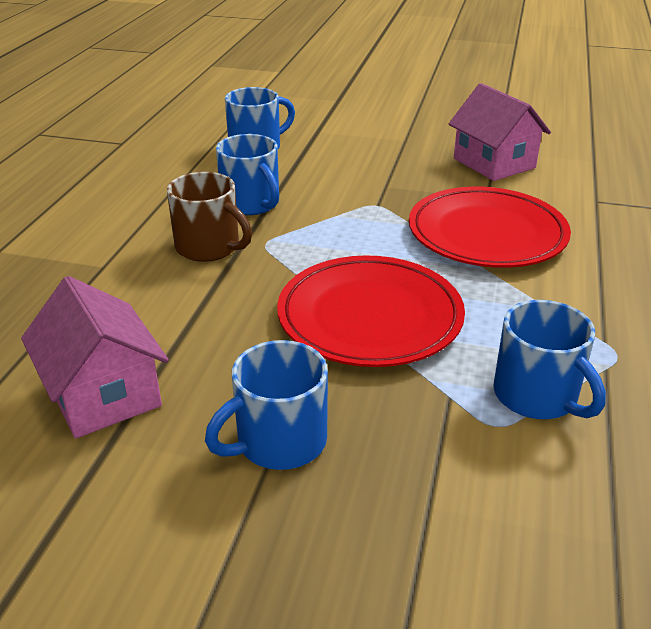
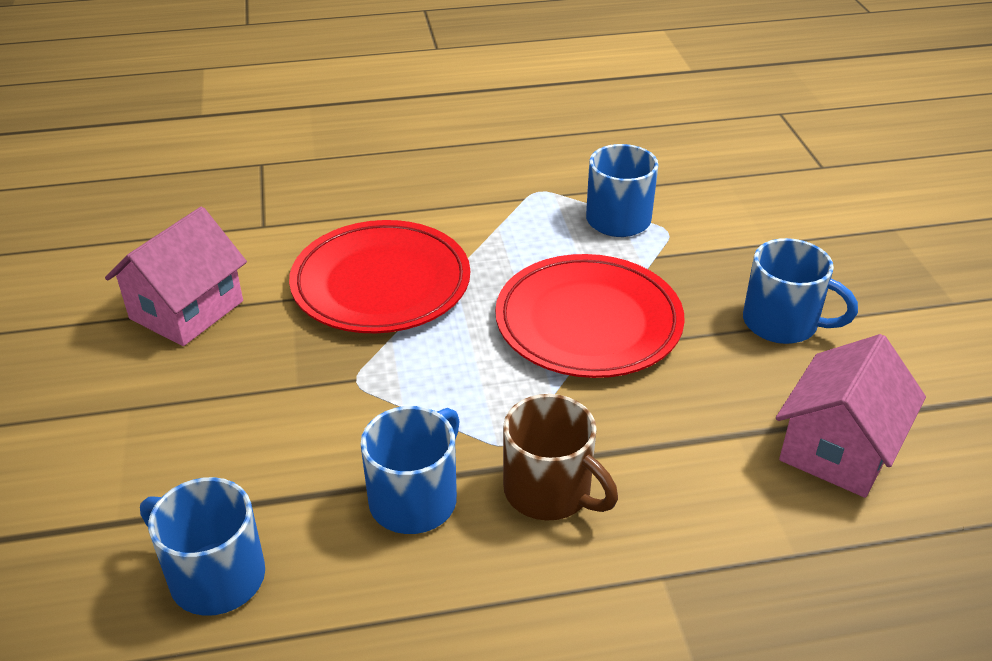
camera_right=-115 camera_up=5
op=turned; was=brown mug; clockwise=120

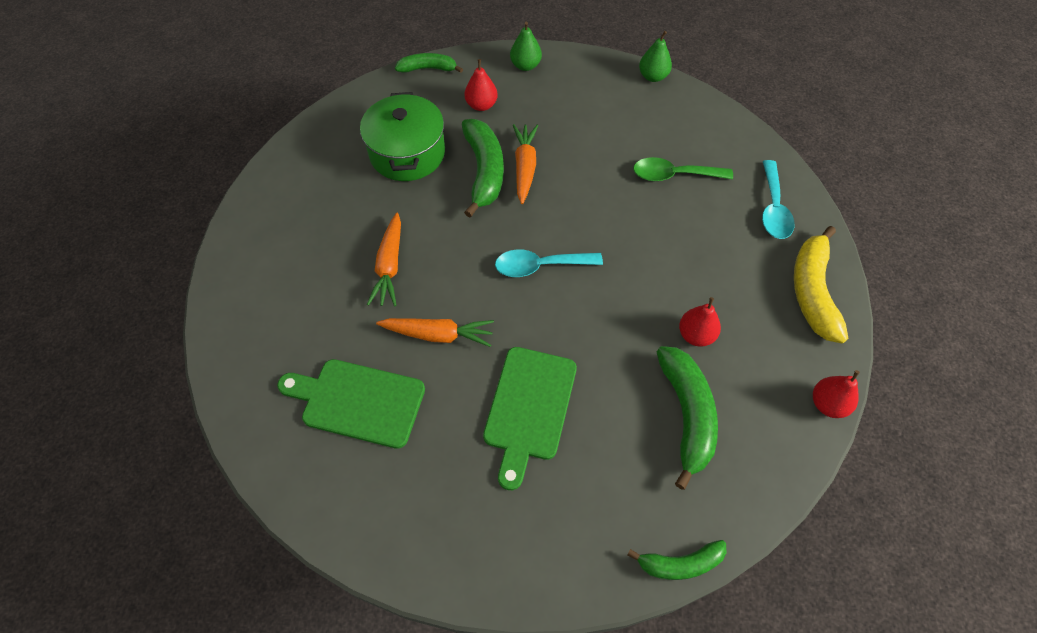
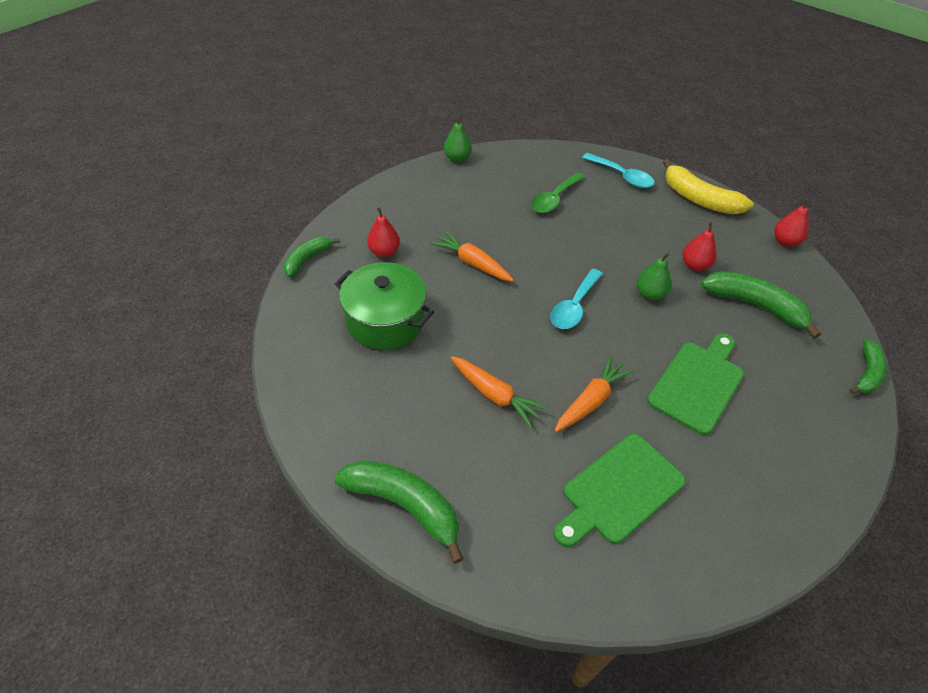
camera_right=-55 camera_up=-10
op=moved; was=green banana (2nd from left)
op=turned; was=green cutting board (2nd from left); clockwise=-105
op=moved; was=green pear (1st from left in the first image); now=green pear (2nd from left)

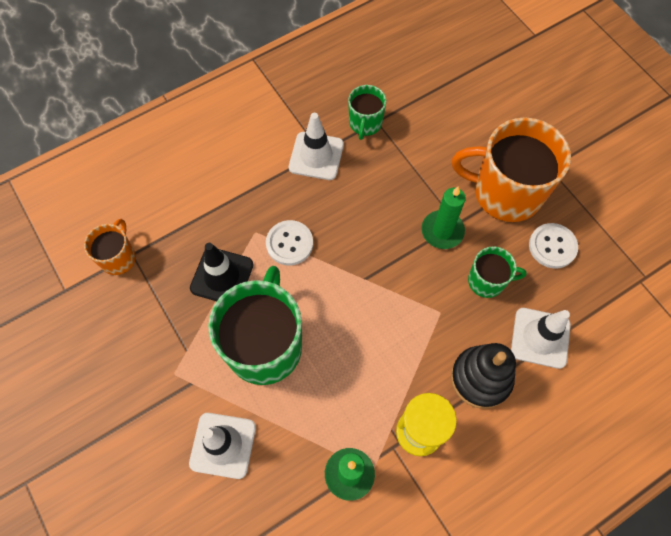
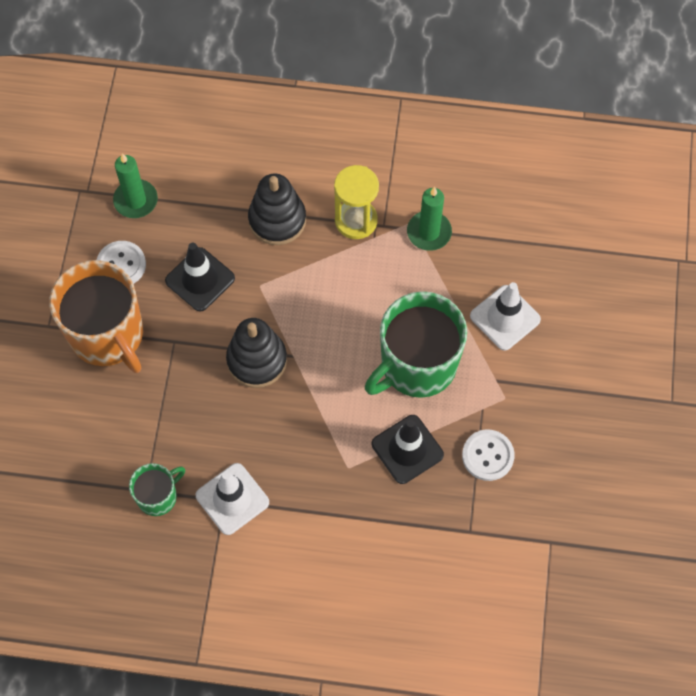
camera_right=-140 camera_up=0
op=removed; was=orange mug (1st from left)
op=moved; was=white button (1st from left in the first image); now=white button (2nd from left)
op=moved; was=green candle (2nd from left in the first image); now=green candle (1st from left)
op=replaced; was=green mug (3rd from left); now=black traffic cone (1st from left)
op=removed; was=white traffic cone (3rd from left)
op=added; now=black stacking toy (1st from left)

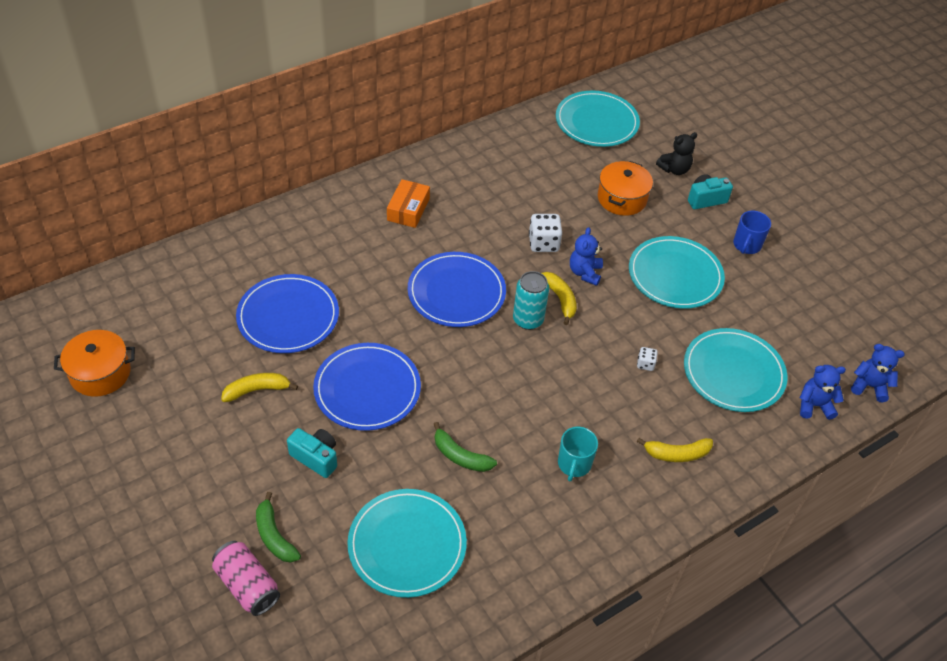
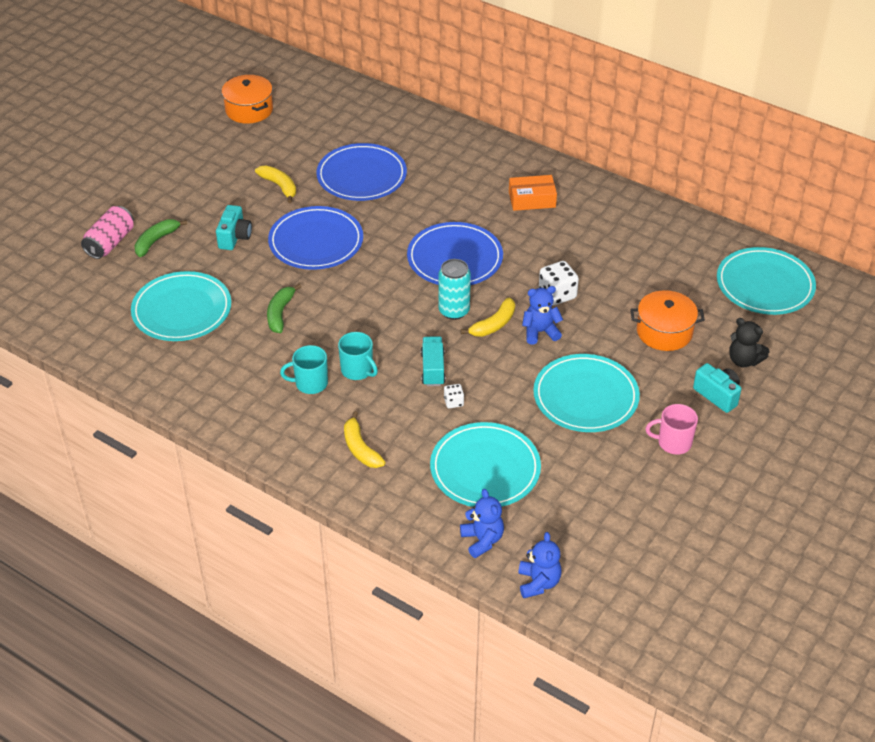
camera_right=70 camera_up=-5
op=recoloured; was=blue mug; now=pink mug
op=added; now=turquoise mug (2nd from left)
op=added; now=turquoise truck

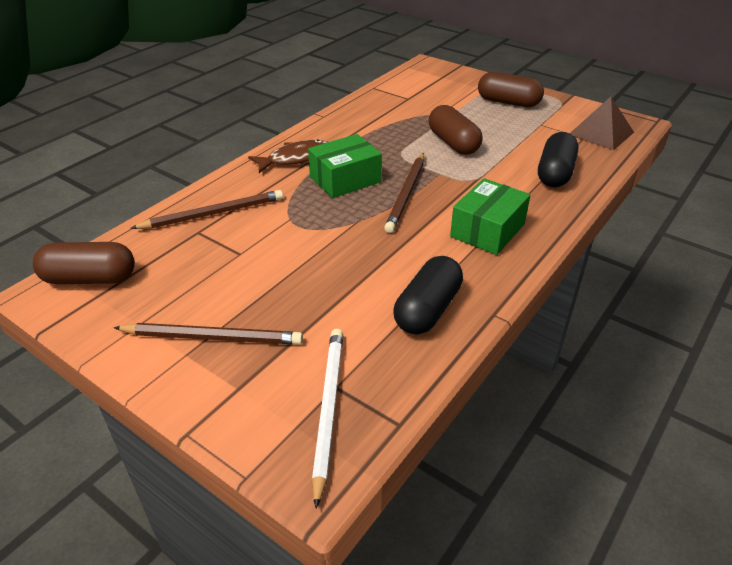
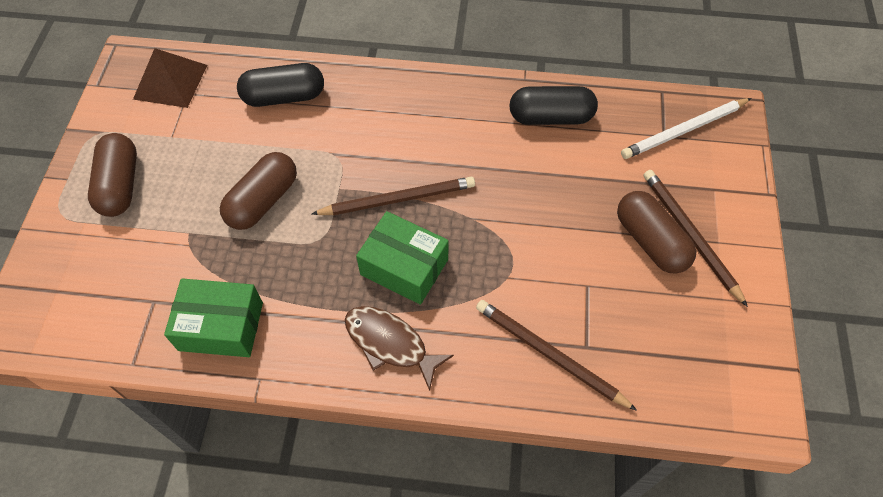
camera_right=-120 camera_up=20
op=moved; was=brown capsule (1st from left in the first image); now=brown capsule (3rd from left)
op=moved; was=green box (2nd from left in the first image); now=green box (1st from left)

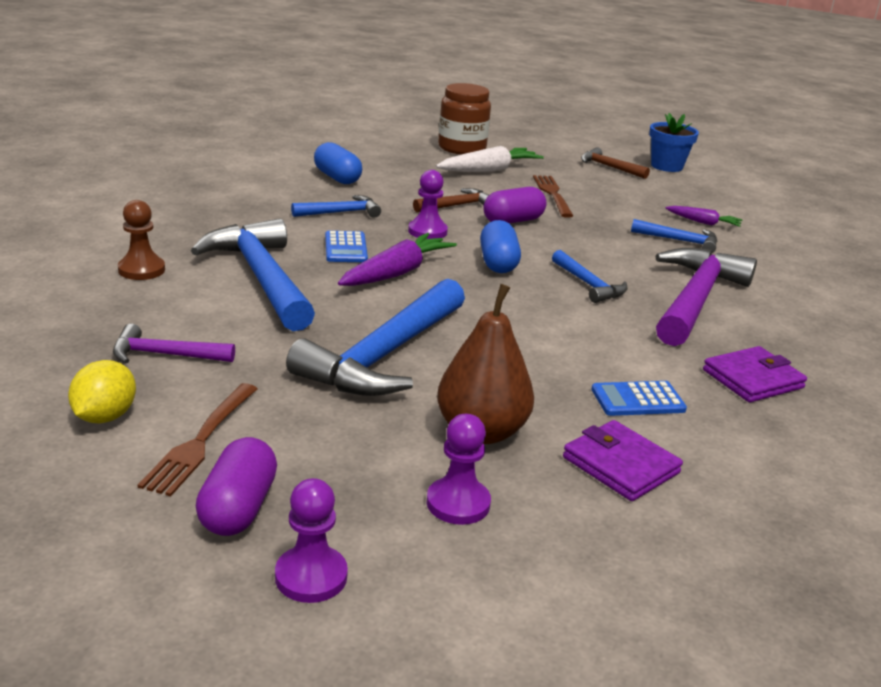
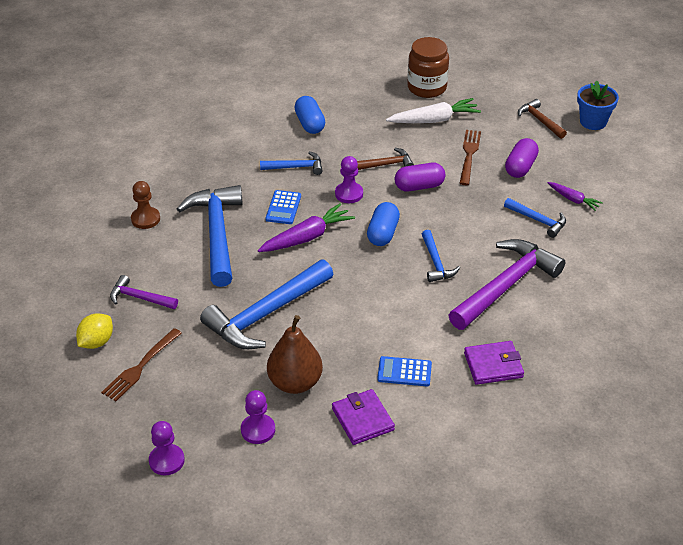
camera_right=20 camera_up=15
op=moved; was=purple capsule (1st from left in the first image); now=purple capsule (2nd from left)

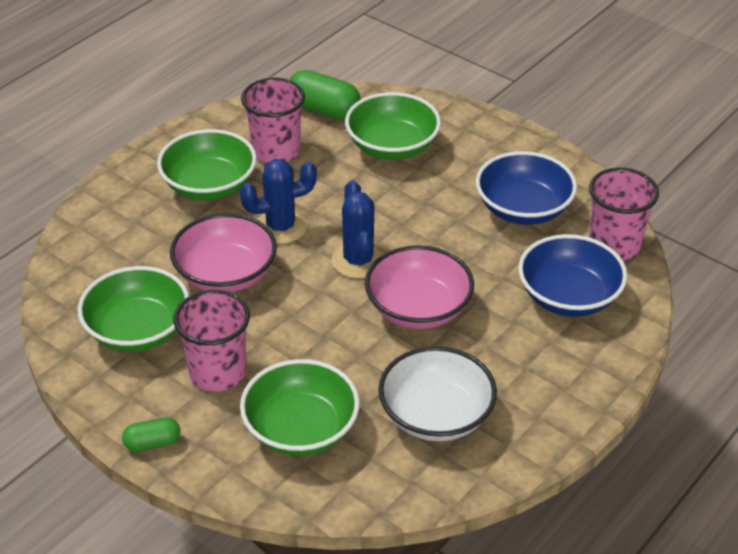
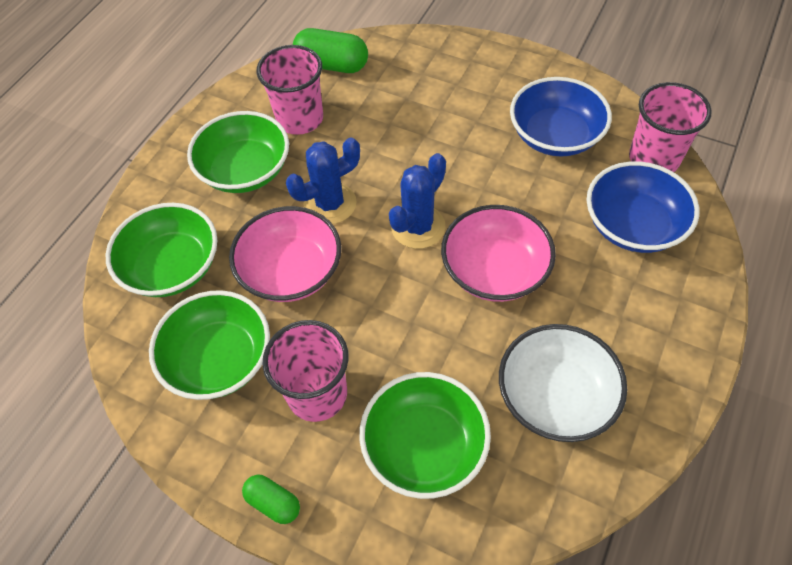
camera_right=-10 camera_up=15
op=turned; was=green capsule (1st from left); clockwise=60
op=turned; was=blue cactus (2nd from left); clockwise=60
op=moved; was=green bowl (4th from left in the first image); now=green bowl (1st from left)

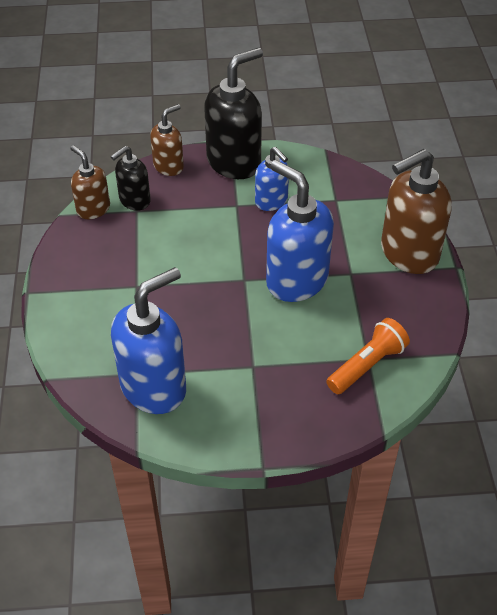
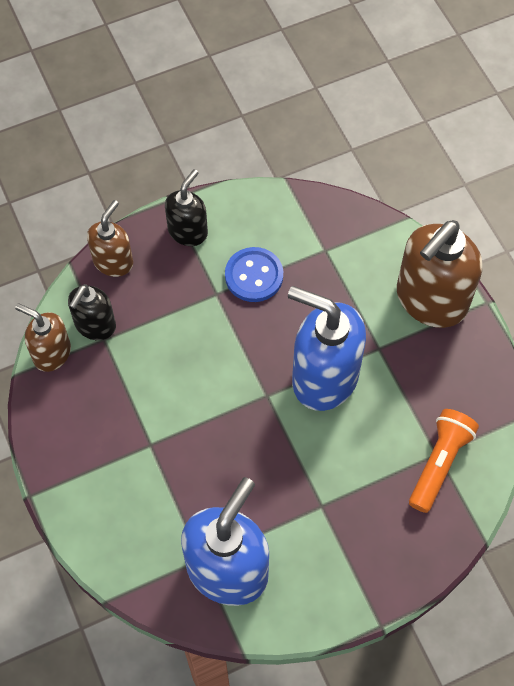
camera_right=-20 camera_up=15
op=resized; was=black soap dispenser (2nd from left); ratio=0.56
op=replaced; was=blue soap dispenser (2nd from left); now=blue button

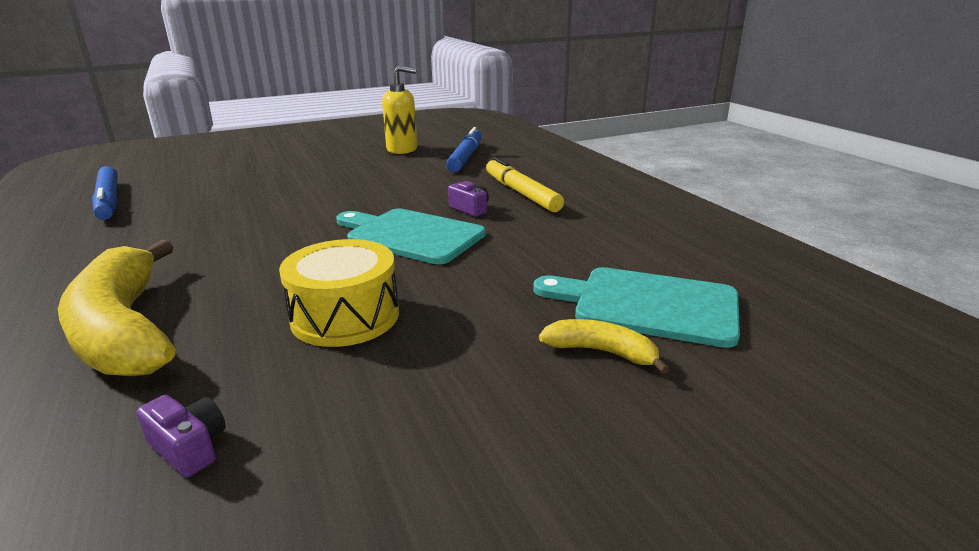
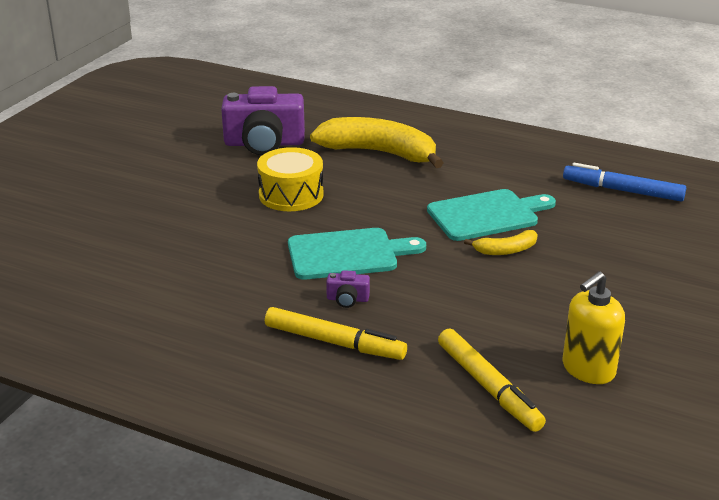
camera_right=140 camera_up=5
op=resized; was=purple camera (1st from left); ratio=2.42
op=recoloured; was=blue marker (2nd from left); now=yellow marker (2nd from left)
op=moved; was=turquoise cutting board (2nd from left)
op=moved; was=yellow banana (2nd from left)

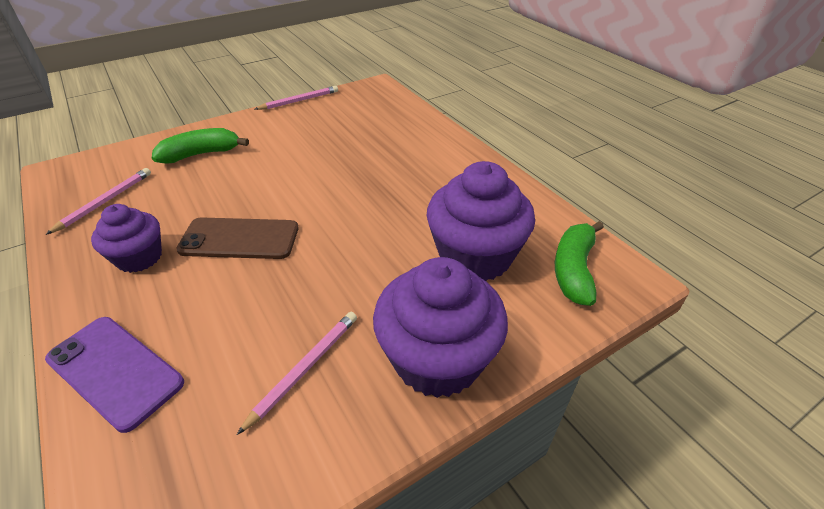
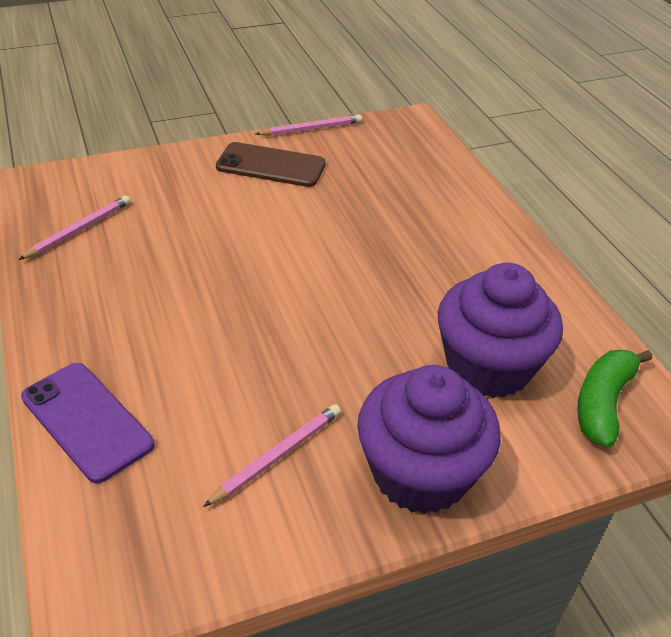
camera_right=10 camera_up=0
op=removed; was=purple cupcake (1st from left)
op=removed; was=green banana (1st from left)
op=moved; was=brown phone

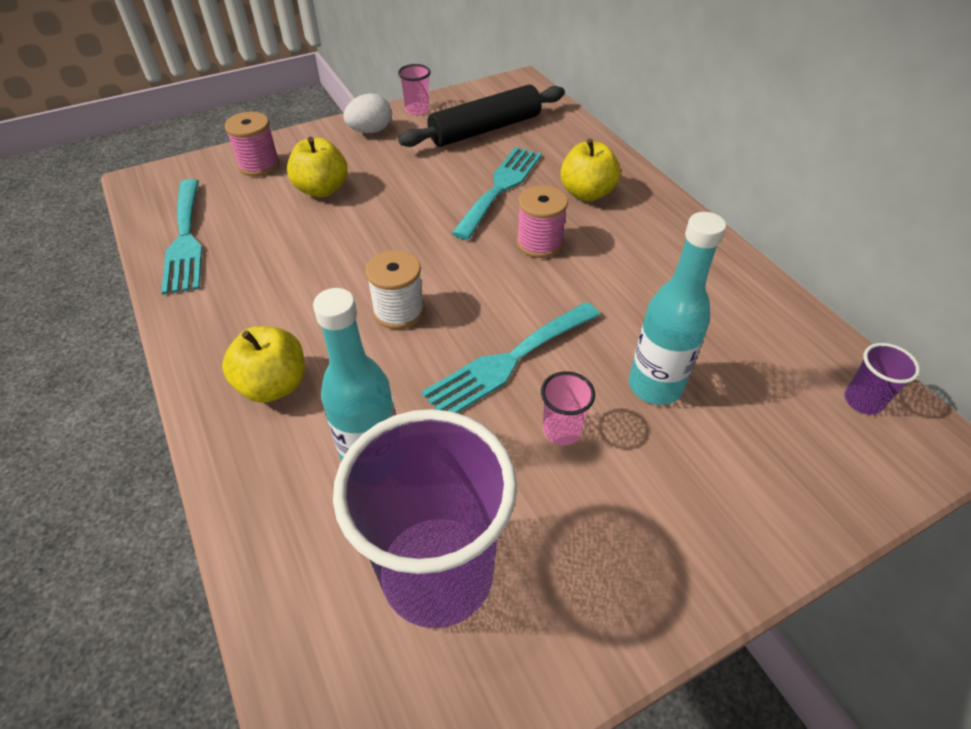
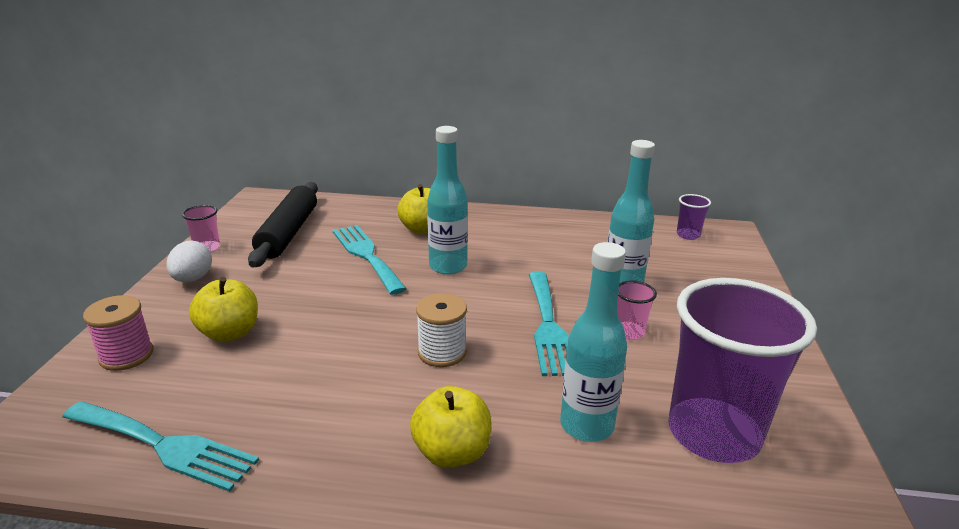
camera_right=-55 camera_up=-20
op=replaced; was=pink spool (2nd from left); now=turquoise bottle (1st from left)

